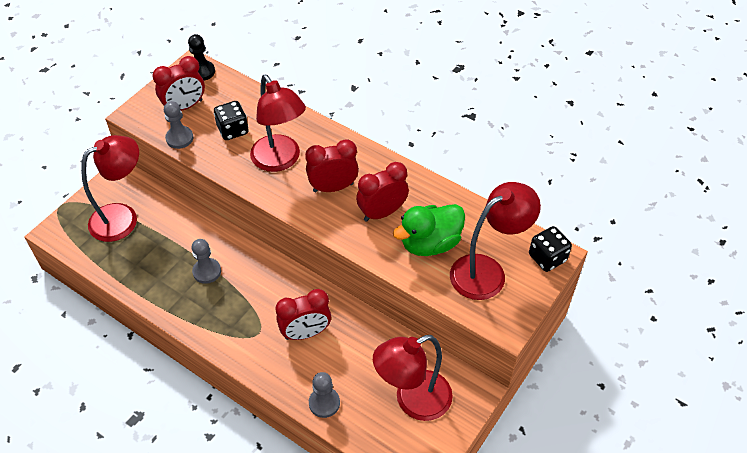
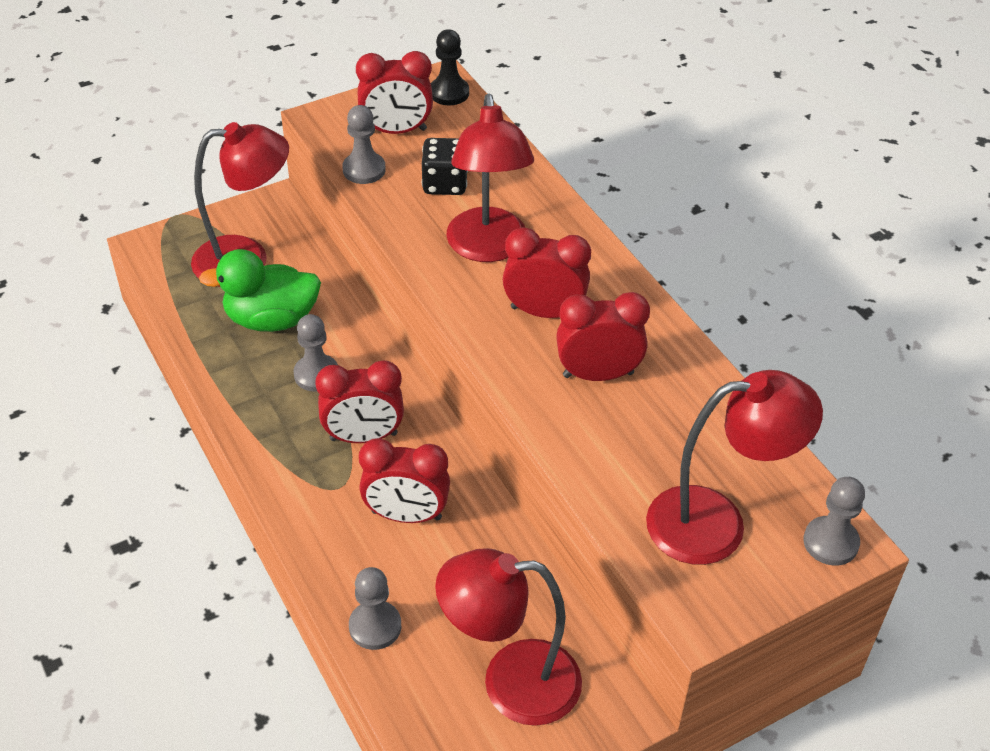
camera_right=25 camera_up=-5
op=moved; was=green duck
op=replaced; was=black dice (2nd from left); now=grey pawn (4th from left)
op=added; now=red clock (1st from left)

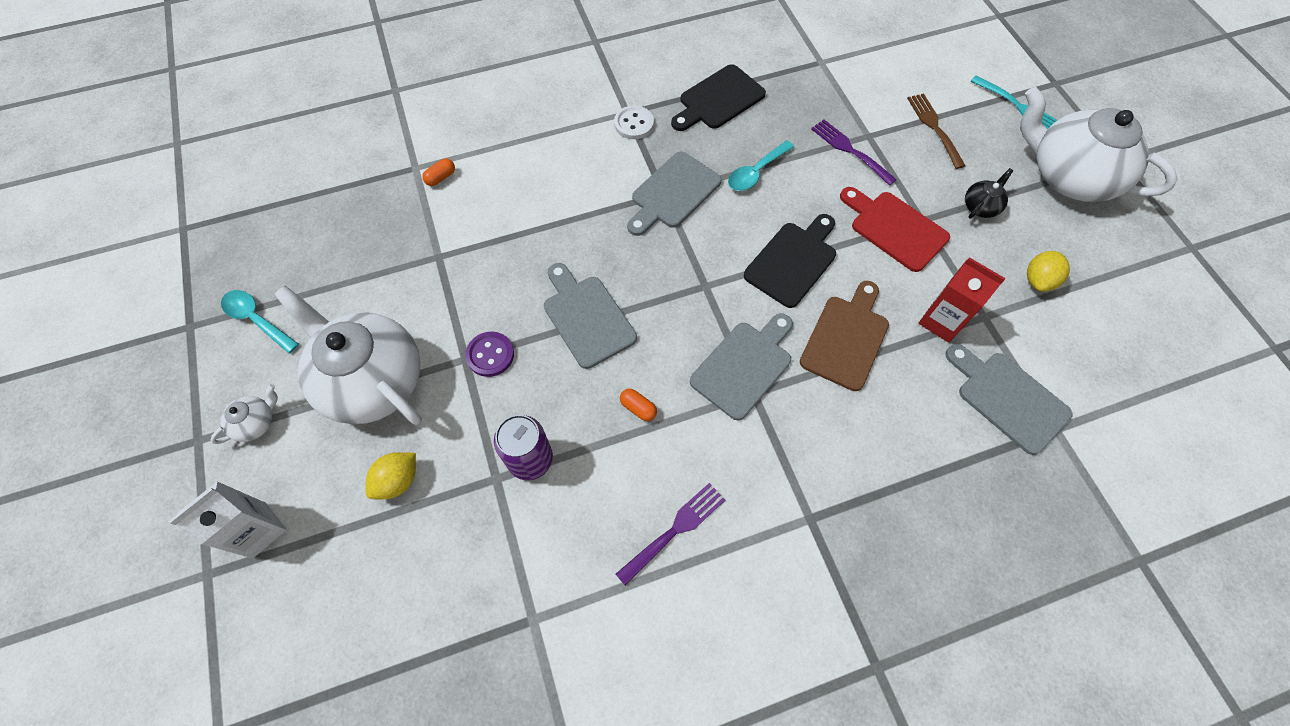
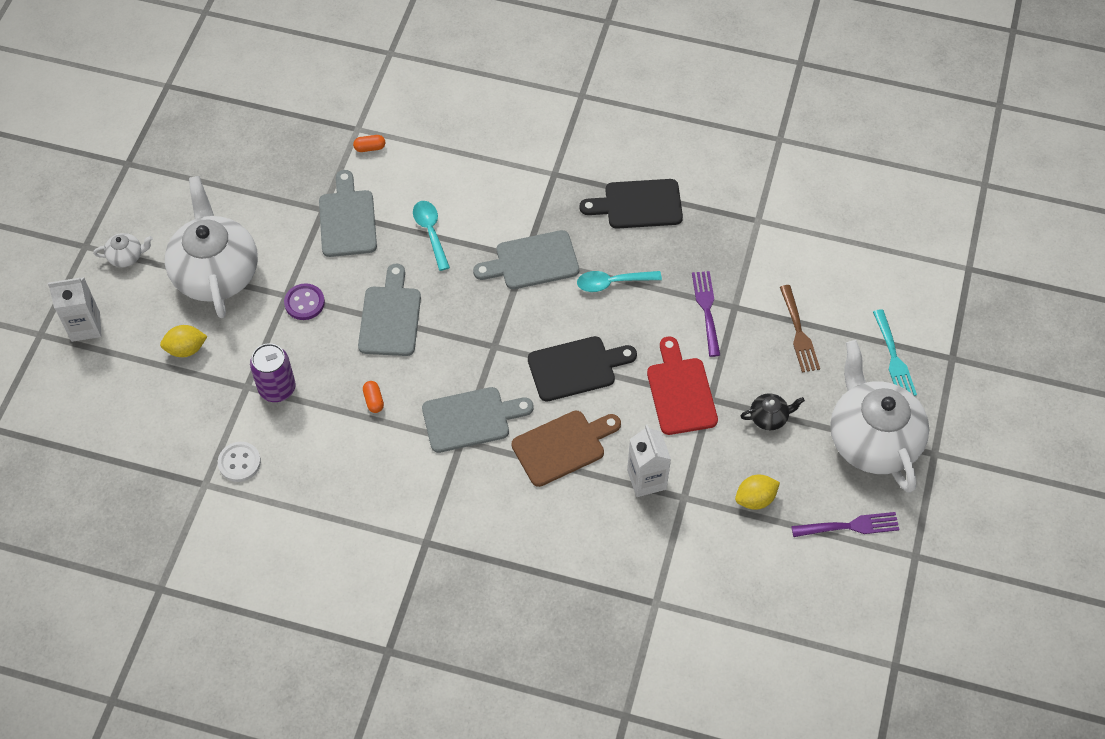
camera_right=35 camera_up=-5
op=moved; was=turquoise spoon (1st from left)
op=moved; was=white button
op=moved; was=purple fork (1st from left in the first image); now=purple fork (2nd from left)
op=turned; was=brown fork; clockwise=150
op=recoloured; was=red carton; now=white carton (2nd from left)
op=moved; was=grey cutting board (4th from left in the first image); now=grey cutting board (1st from left)

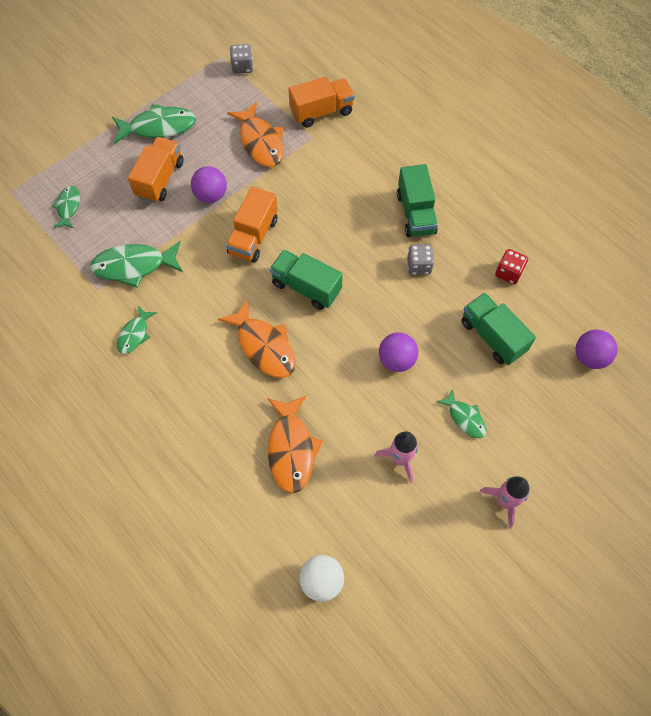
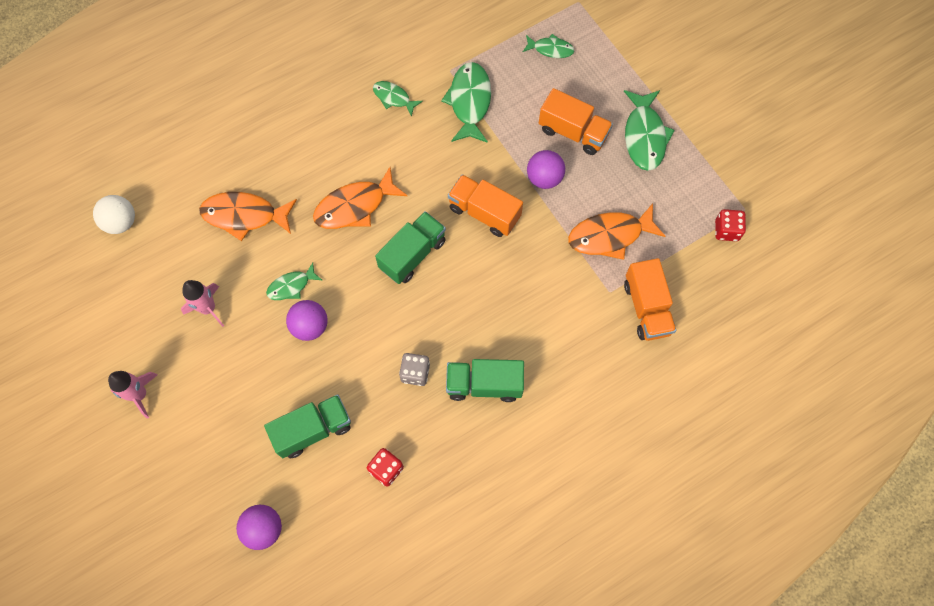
camera_right=100 camera_up=5
op=recoloured; was=grey dice (1st from left); now=red dice (2nd from left)
op=moved; was=green fish (5th from left in the first image); now=green fish (1st from left)

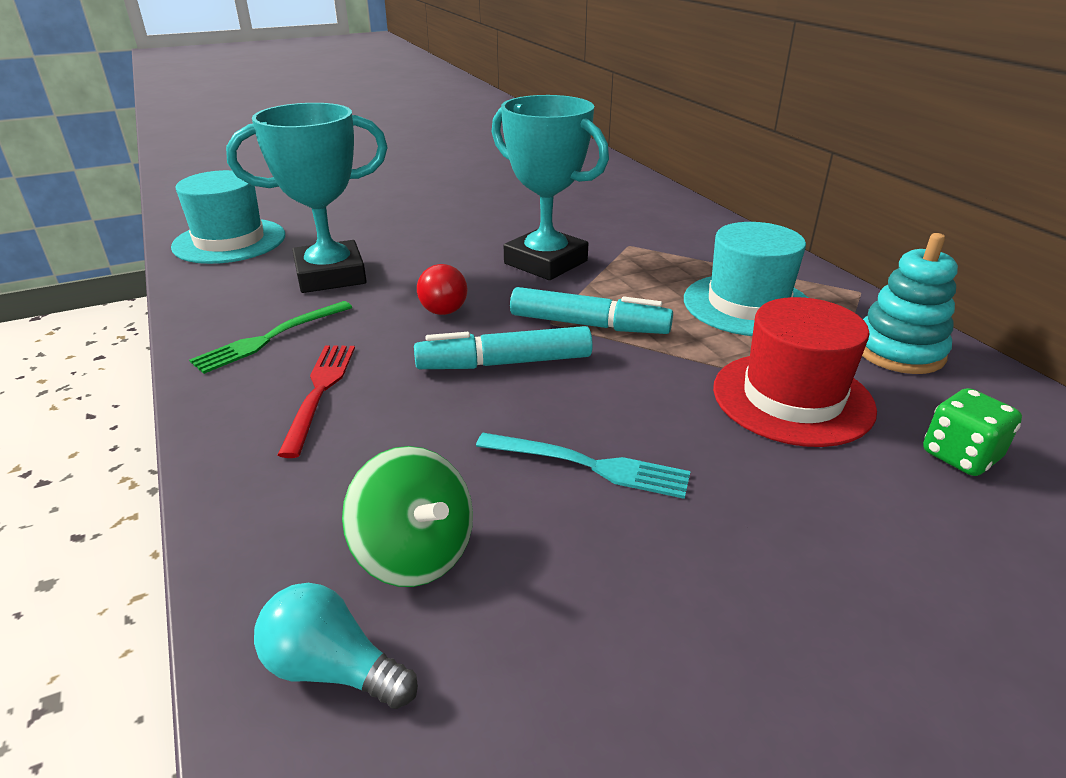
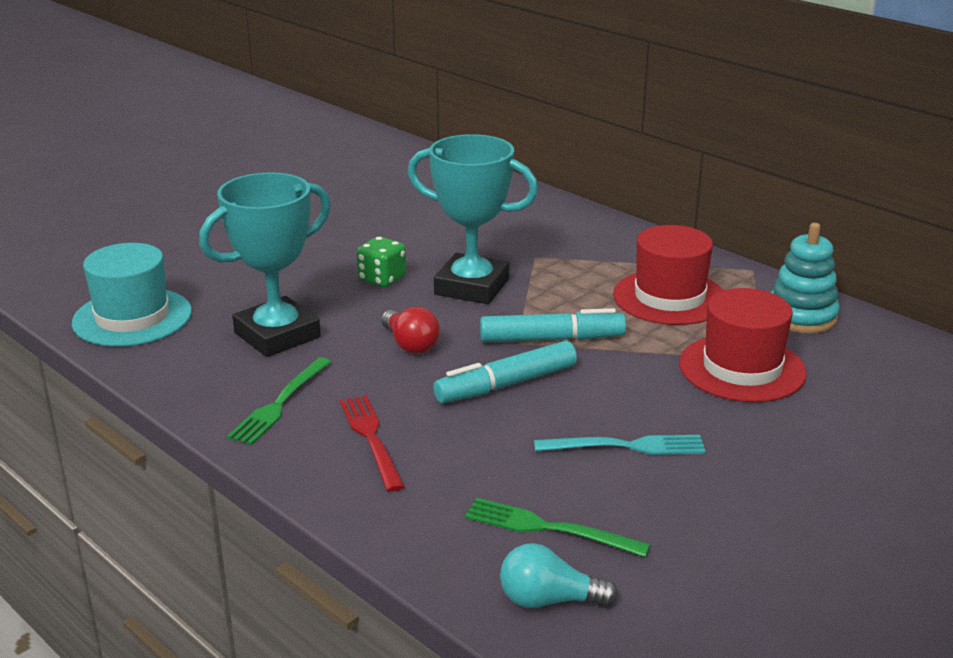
camera_right=-20 camera_up=-5
op=replaced; was=green spinning top; now=green fork (2nd from left)
op=recoloured; was=turquoise hat (2nd from left); now=red hat (1st from left)
op=moved; was=green dice

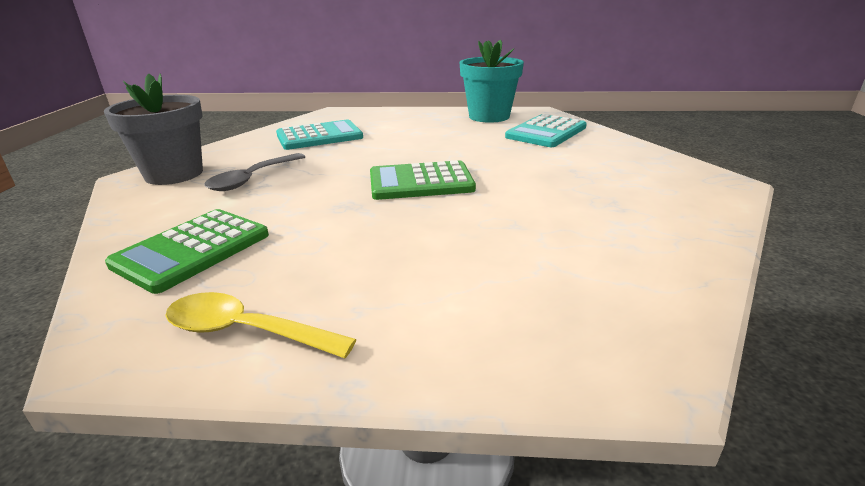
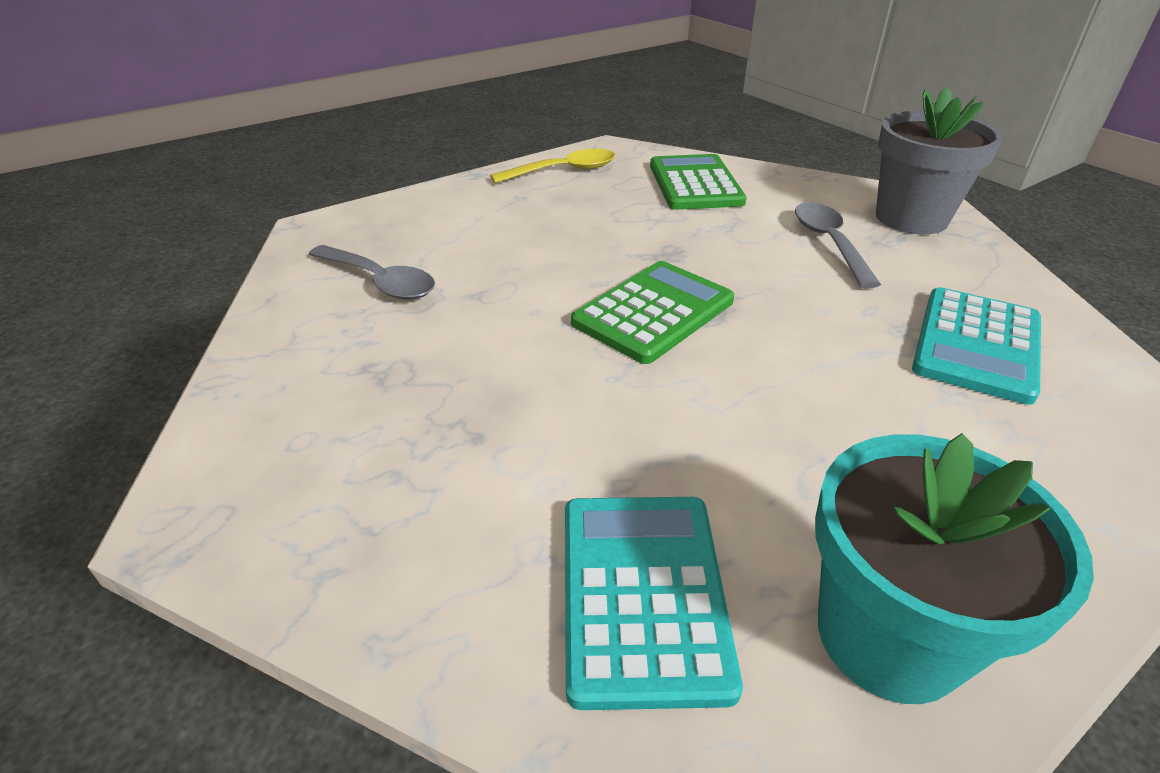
camera_right=140 camera_up=10
op=added; now=grey spoon (1st from left)

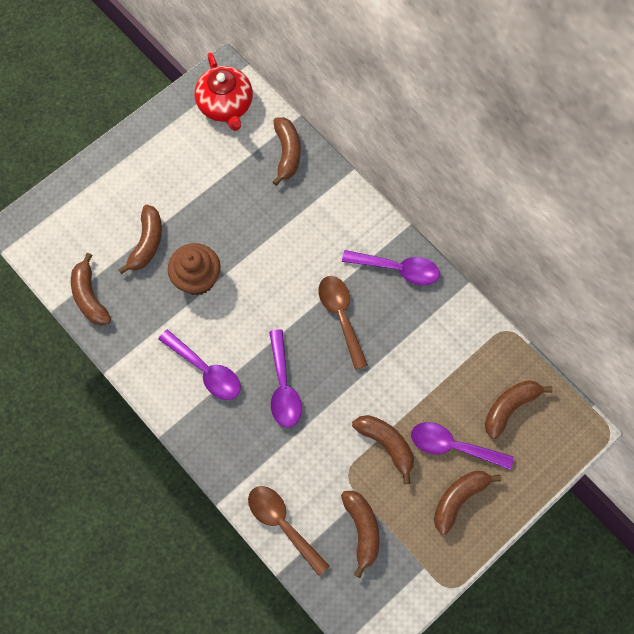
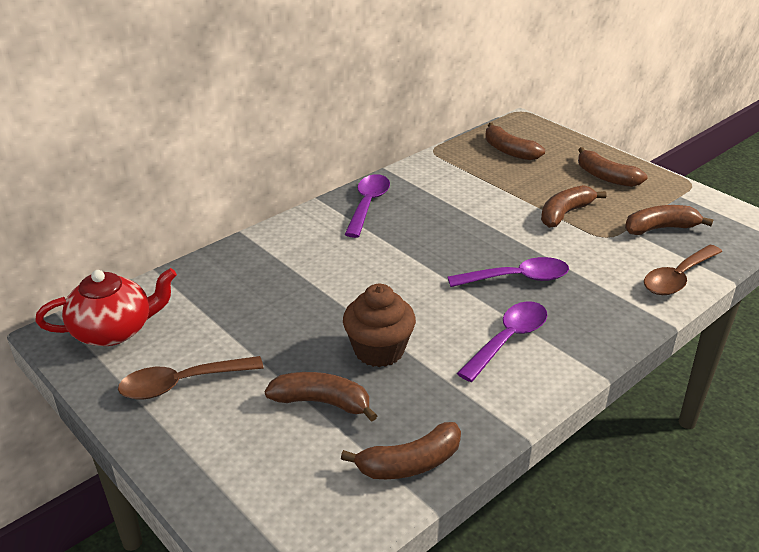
camera_right=-90 camera_up=-35
op=removed; was=brown banana (3rd from left)
op=moved; was=brown spoon (2nd from left in the first image); now=brown spoon (1st from left)
op=removed; was=purple spoon (4th from left)

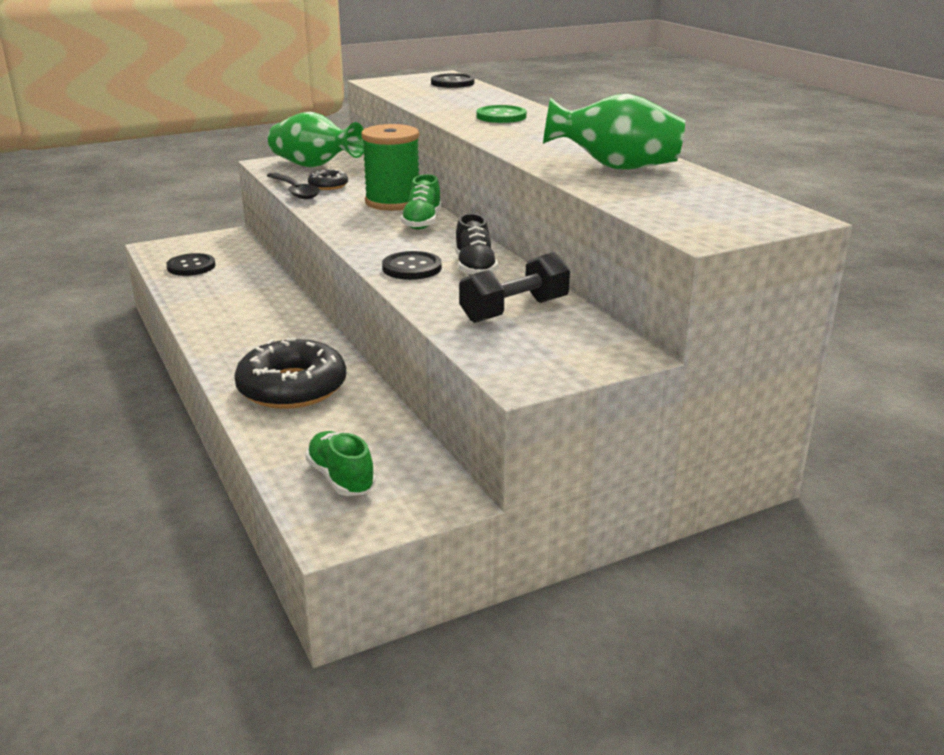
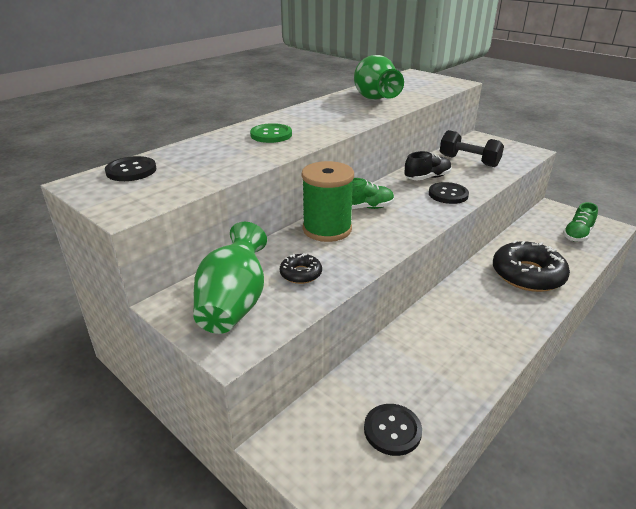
camera_right=-110 camera_up=5
op=removed; was=black spoon

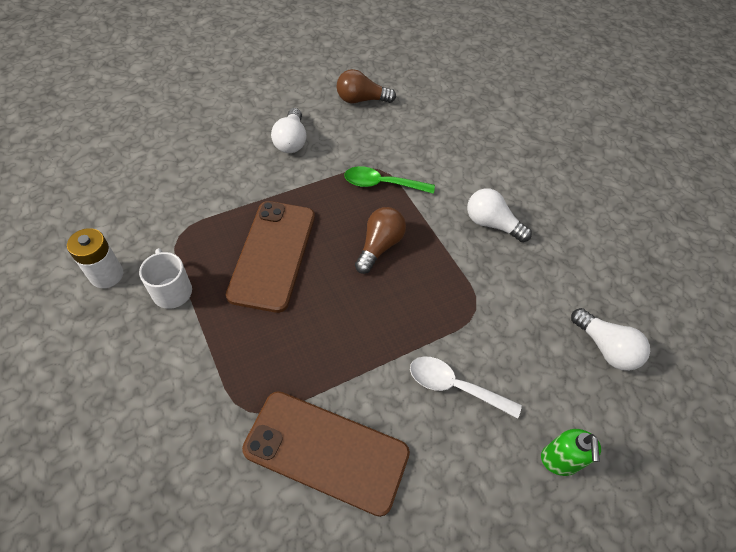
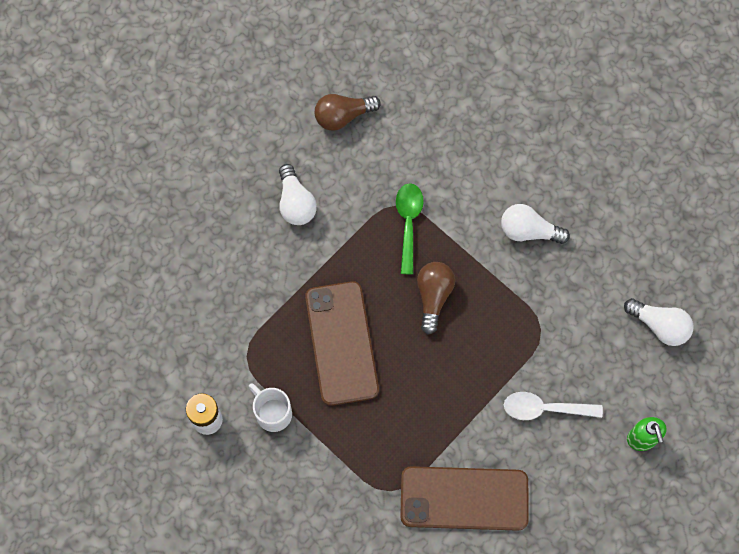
camera_right=-15 camera_up=15
op=turned; was=green spoon; clockwise=105

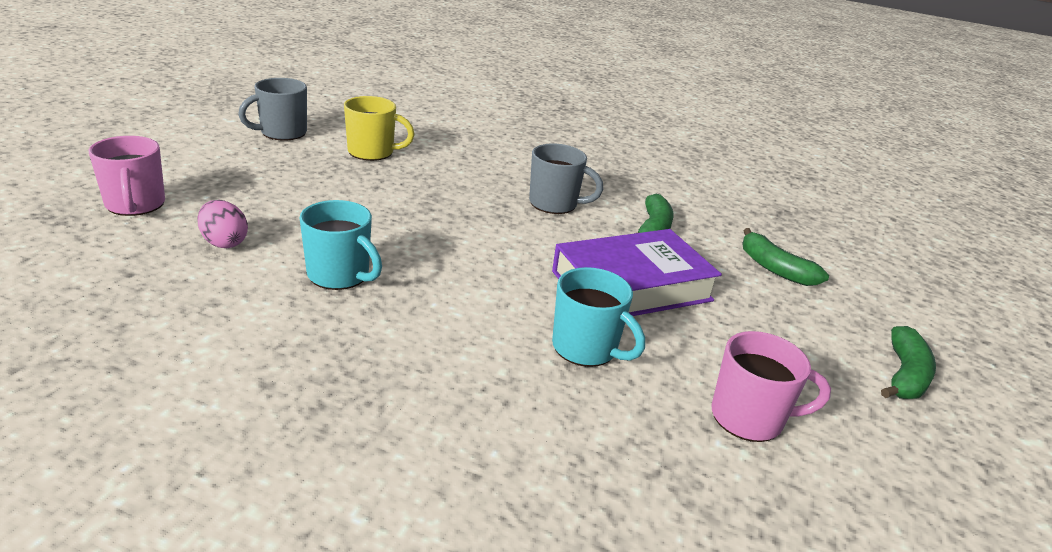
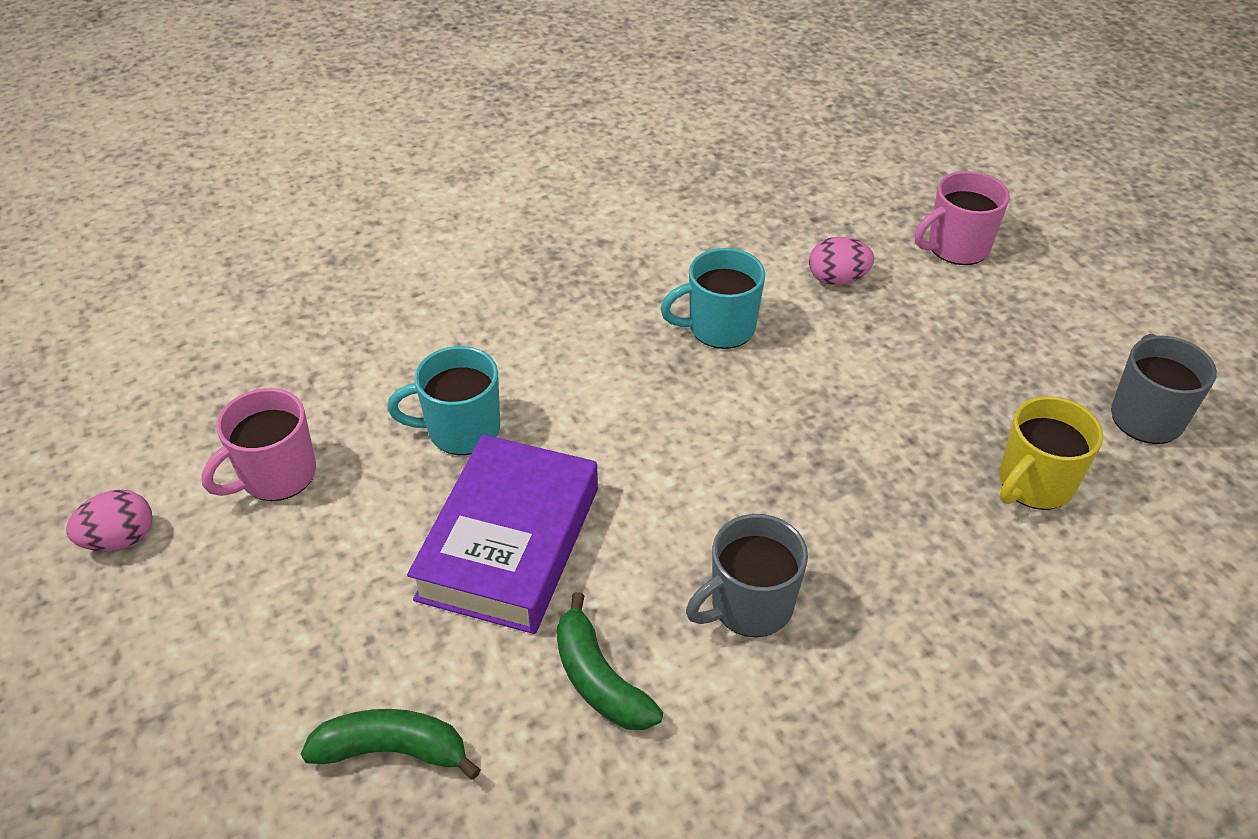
camera_right=135 camera_up=15
op=turned; was=pink mug (1st from left in the first image); clockwise=-45
op=removed; was=green banana (3rd from left)
op=added; now=pink egg (1st from left)

